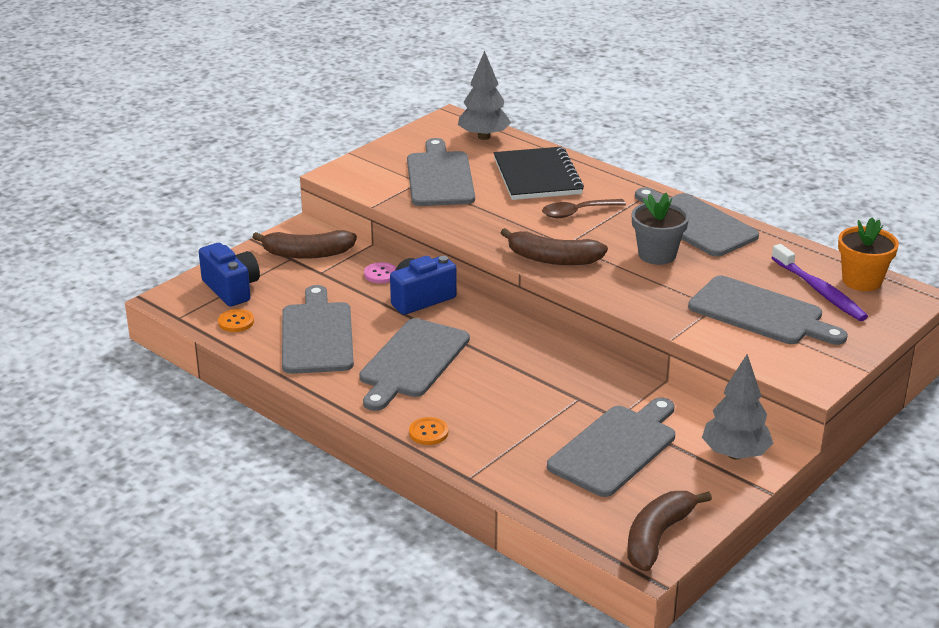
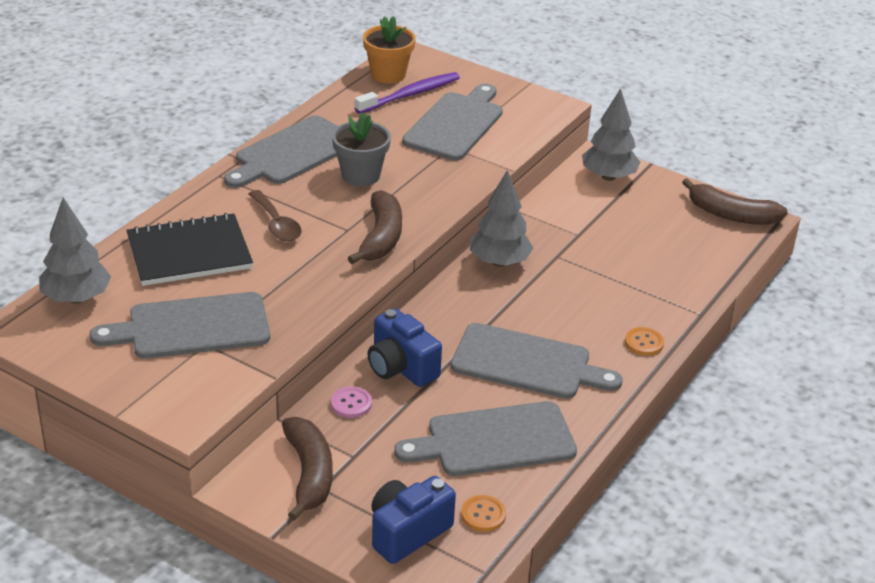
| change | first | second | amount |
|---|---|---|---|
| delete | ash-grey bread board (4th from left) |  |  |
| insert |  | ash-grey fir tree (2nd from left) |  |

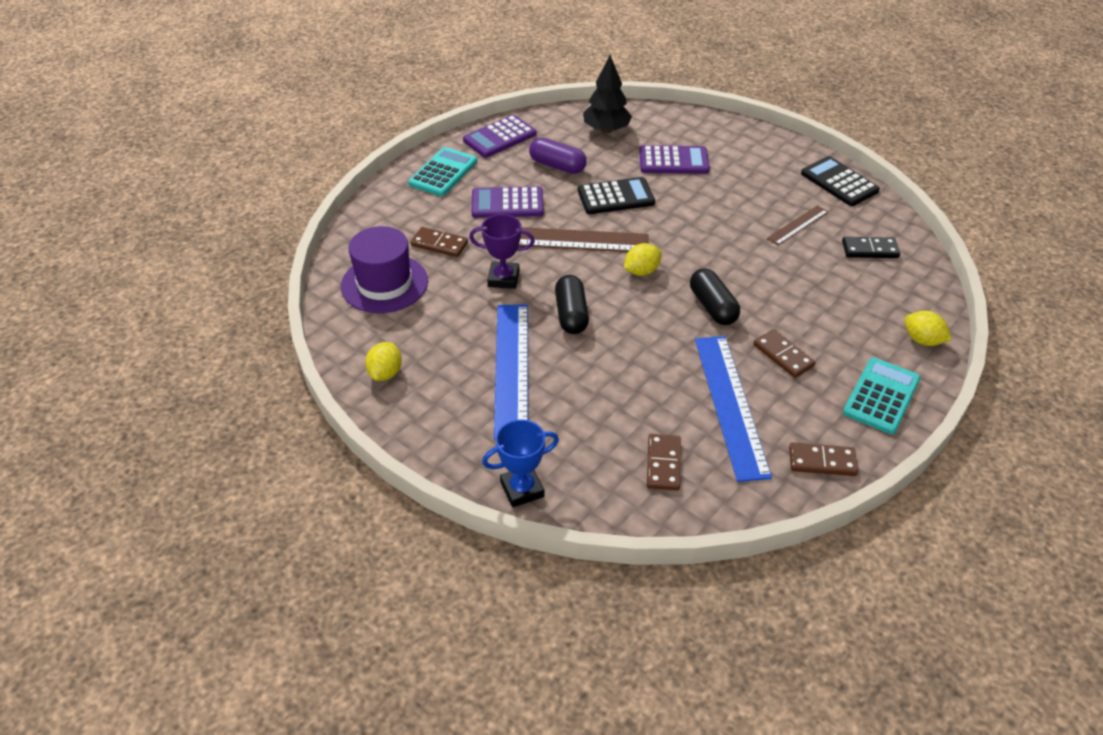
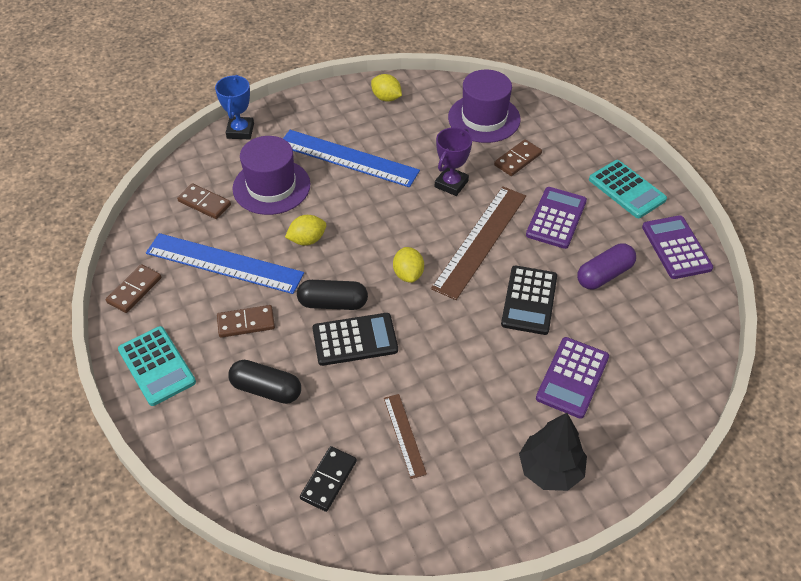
| change | first | second | amount |
|---|---|---|---|
| insert |  | purple hat (1st from left) |  |
| move | black capsule (1st from left) |  |  |
| move | black fir tree |  |  |
| move | black adding machine (2nd from left in the first image) | black adding machine (1st from left) |  |
| move | bright yellow lemon (3rd from left in the first image) | bright yellow lemon (1st from left) |  |

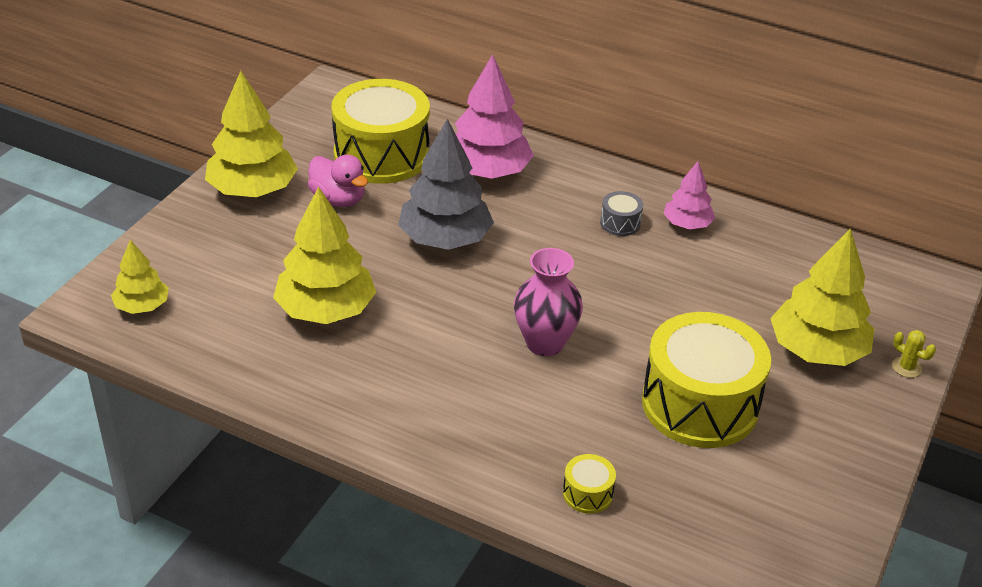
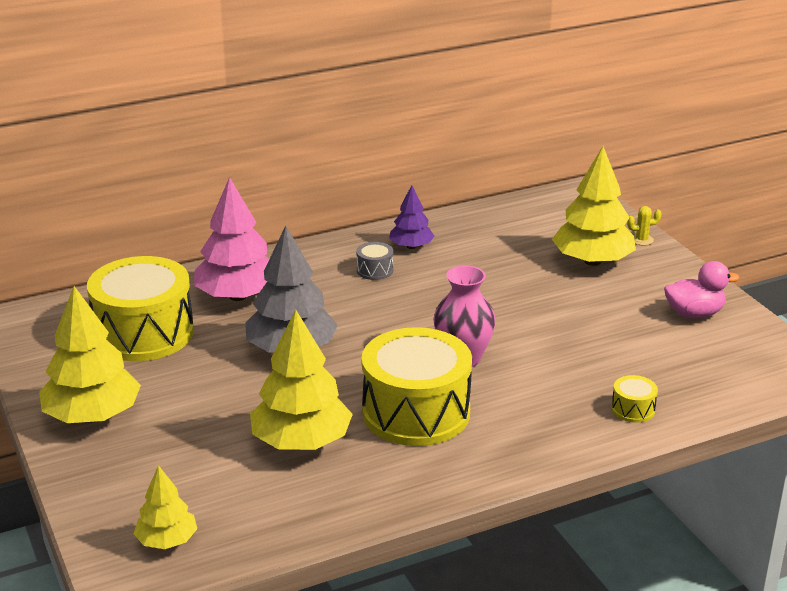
| change | first | second | amount |
|---|---|---|---|
| move | rosy duck |  |  |
| move | bright yellow drum (3rd from left in the first image) | bright yellow drum (2nd from left) |  |
| recolor | rosy fir tree (2nd from left) | purple fir tree |  |

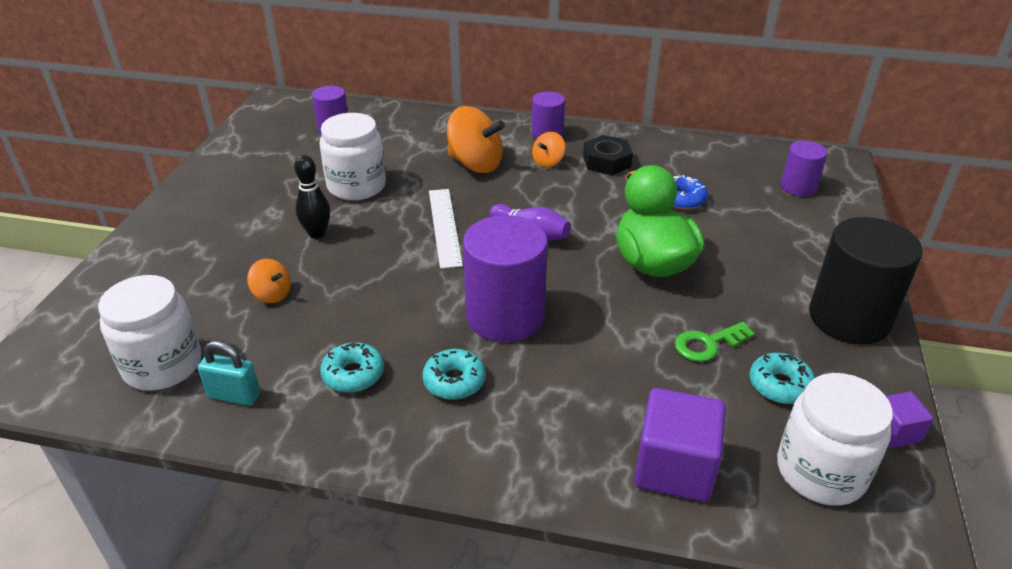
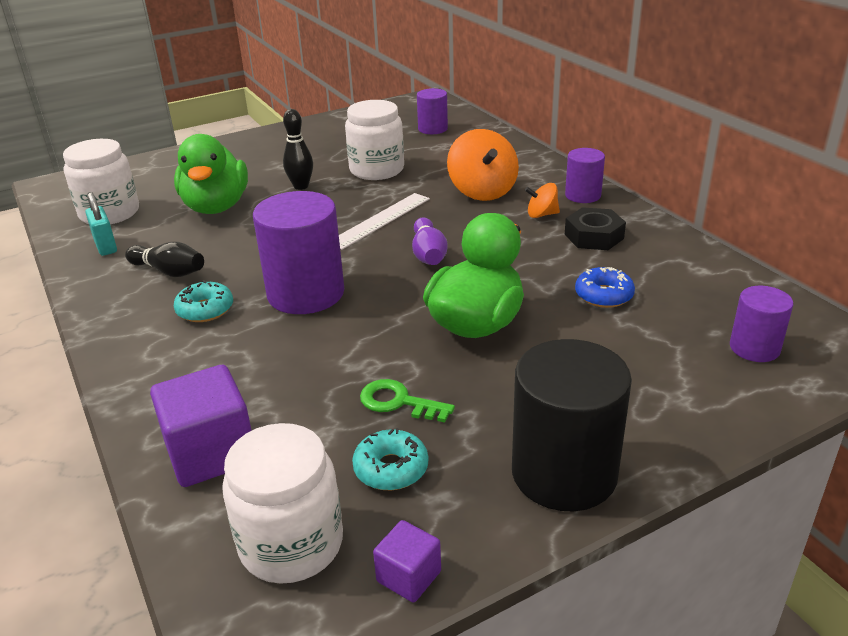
| change | first | second | amount |
|---|---|---|---|
| replace | bright orange spinning top (1st from left) | emerald duck (1st from left) |  |
| replace | aqua glazed donut (1st from left) | black bowling pin (1st from left) |  |

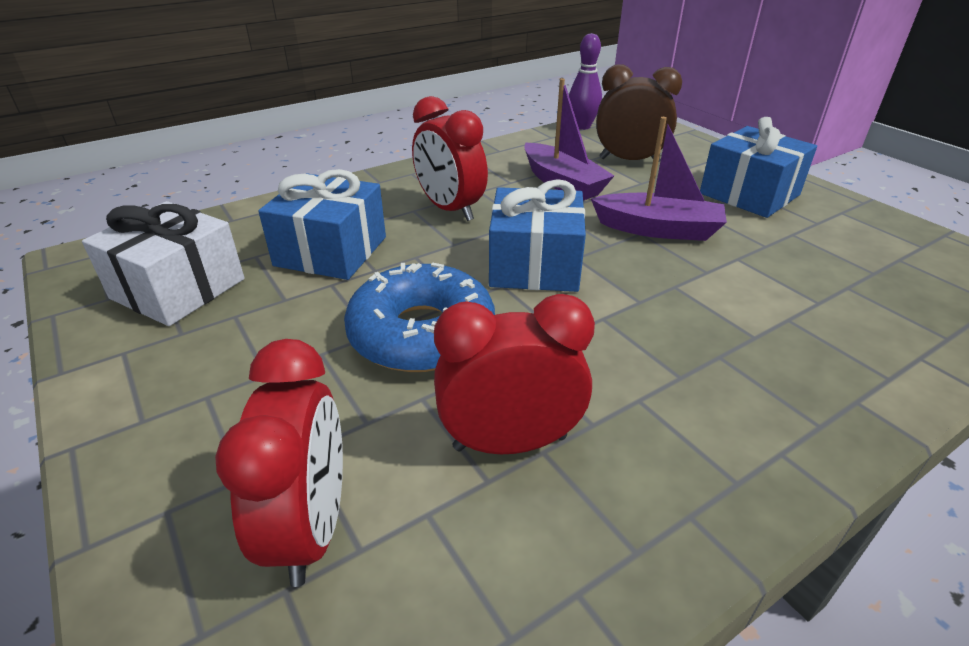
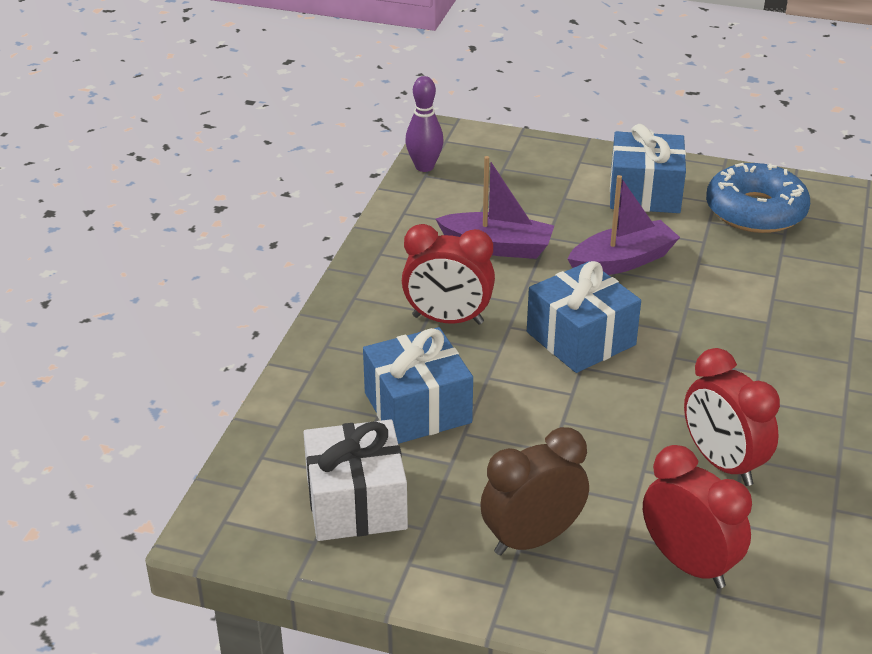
| change | first | second | amount |
|---|---|---|---|
| move | cobalt glazed donut |  |  |
| move | dark brown clock |  |  |
| rotate | scarlet clock (3rd from left) |  | 75 degrees counterclockwise |

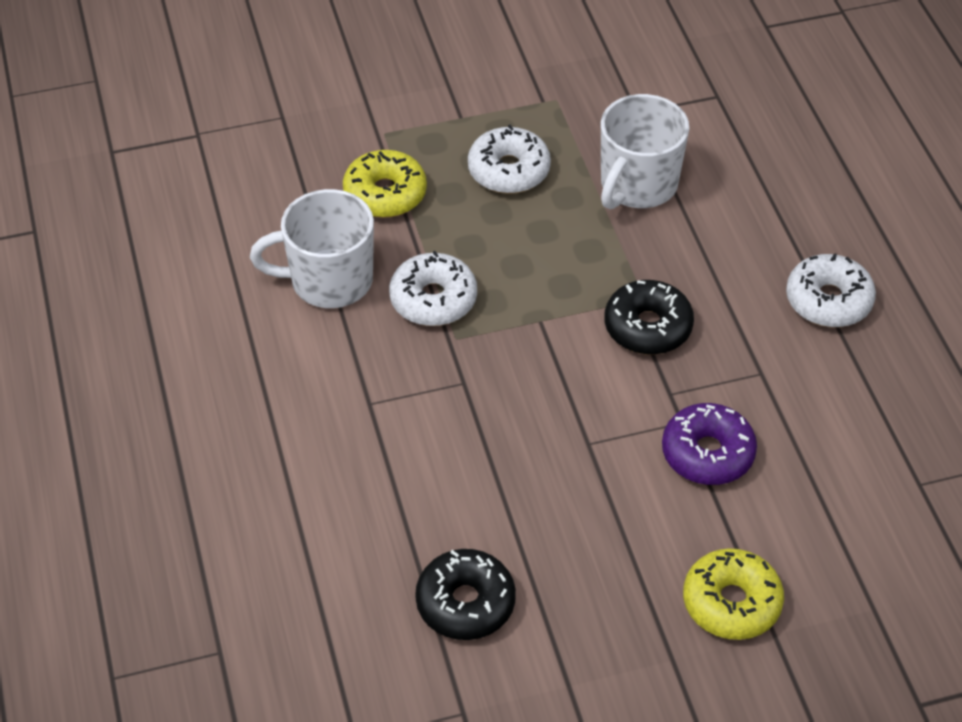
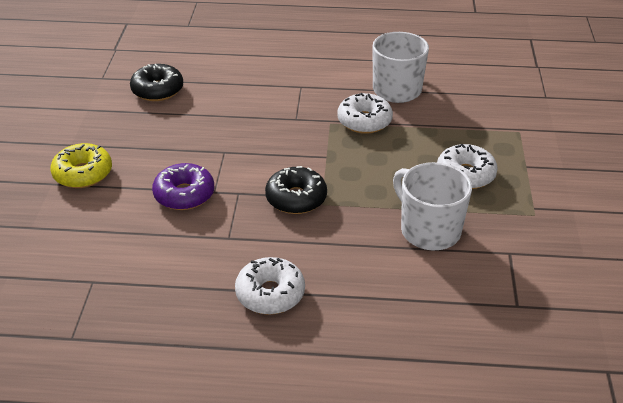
| change | first | second | amount |
|---|---|---|---|
| delete | bright yellow glazed donut (1st from left) |  |  |

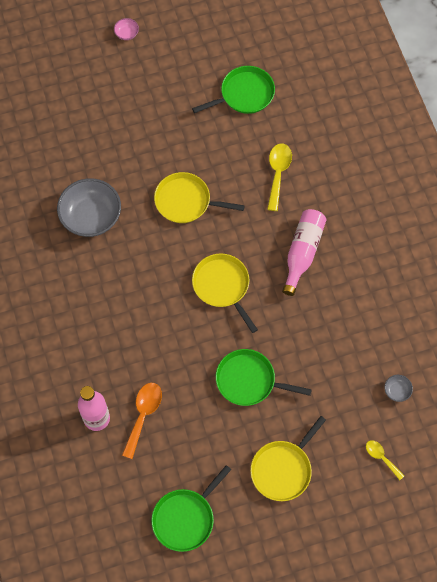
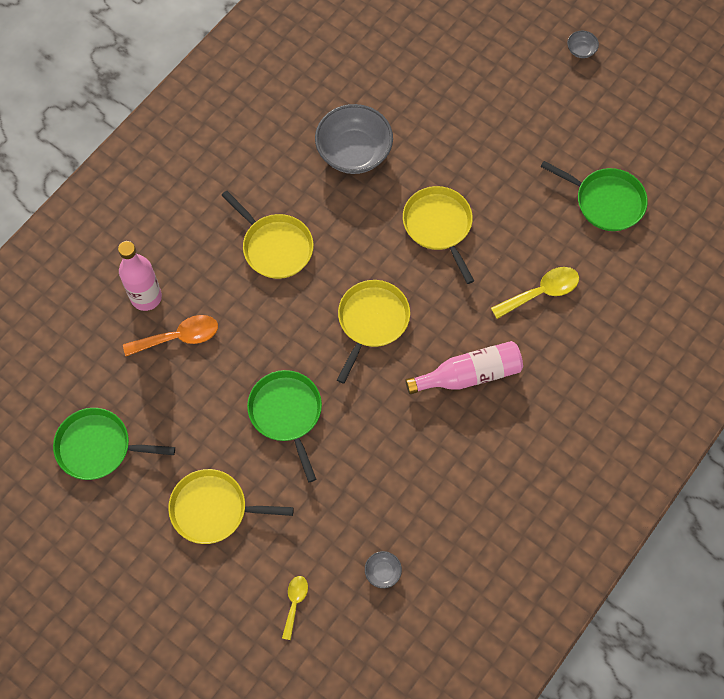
| change | first | second | amount |
|---|---|---|---|
| insert |  | bright yellow skillet (2nd from left) |  |
| recolor | rosy serving bowl | ash-grey serving bowl (3rd from left) |  |

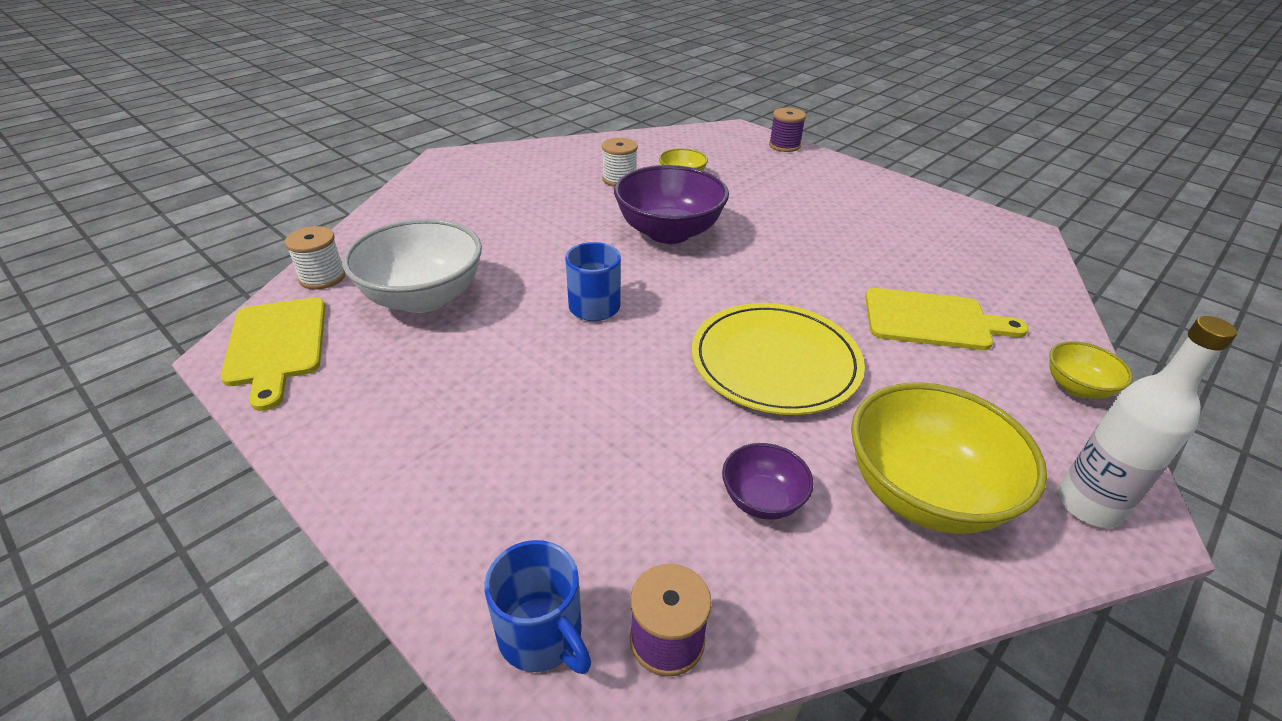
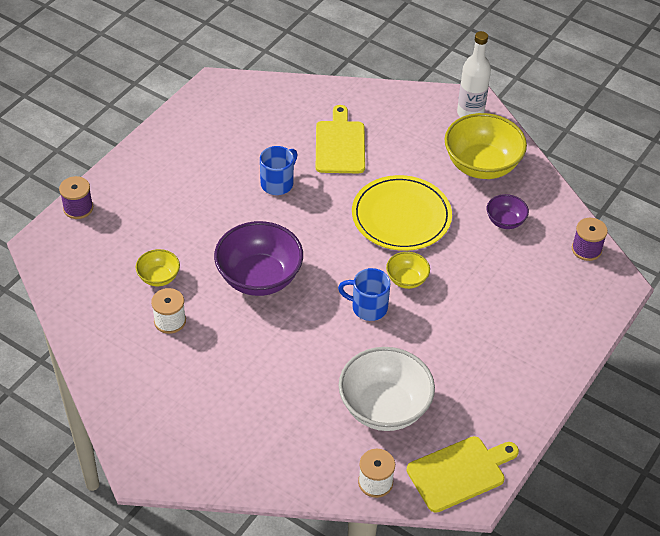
| change | first | second | amount |
|---|---|---|---|
| move | cobalt mug (1st from left) |  |  |
| move | bright yellow serving bowl (3rd from left in the first image) | bright yellow serving bowl (2nd from left) |  |

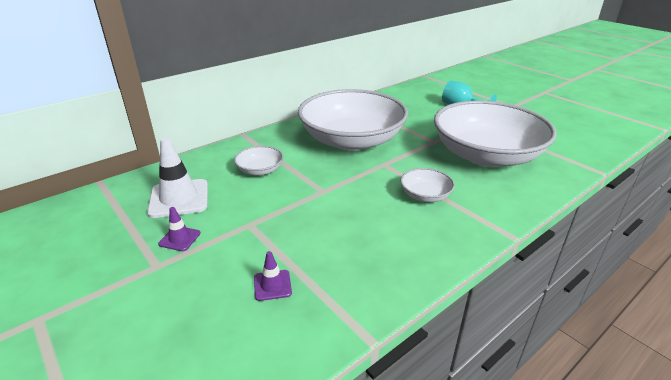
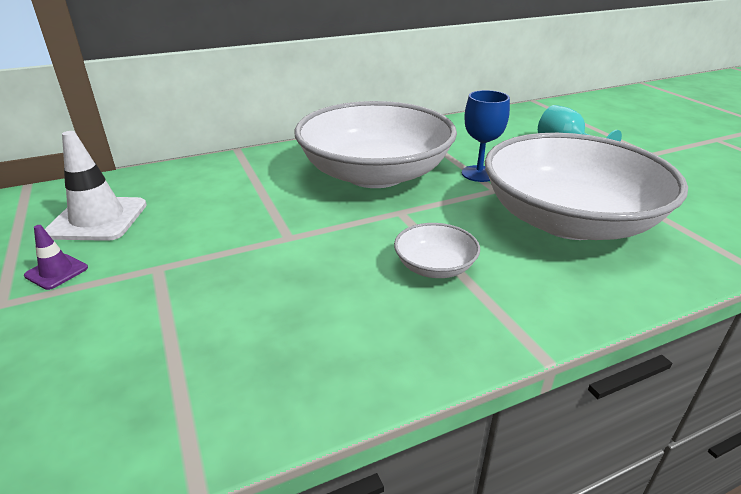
| change | first | second | amount |
|---|---|---|---|
| delete | snow-white serving bowl (1st from left) |  |  |
| delete | purple traffic cone (2nd from left) |  |  |
| insert |  | cobalt wine glass |  |

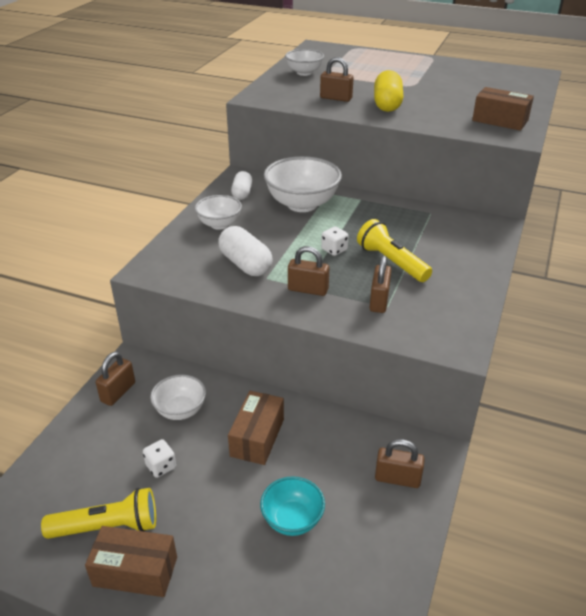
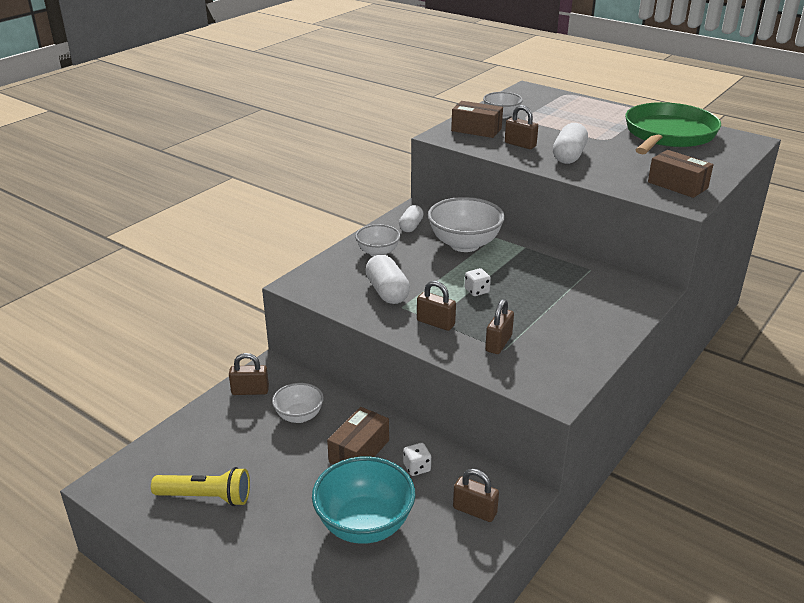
| change | first | second | amount |
|---|---|---|---|
| delete | bright yellow torch (2nd from left) |  |  |
| insert |  | emerald skillet |  |
| move | dark brown box (1st from left in the first image) | dark brown box (2nd from left) |  |
| move | snow-white game die (1st from left) |  |  |
| recolor | bright yellow capsule | snow-white capsule (3rd from left) |  |
| rotate | dark brown small lock (1st from left) |  | 45 degrees clockwise |
| resize | aqua serving bowl |  | x1.71 |

